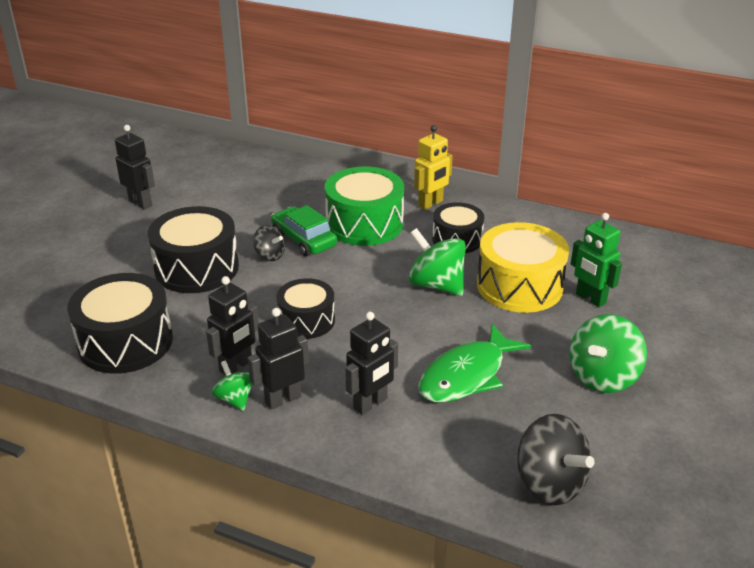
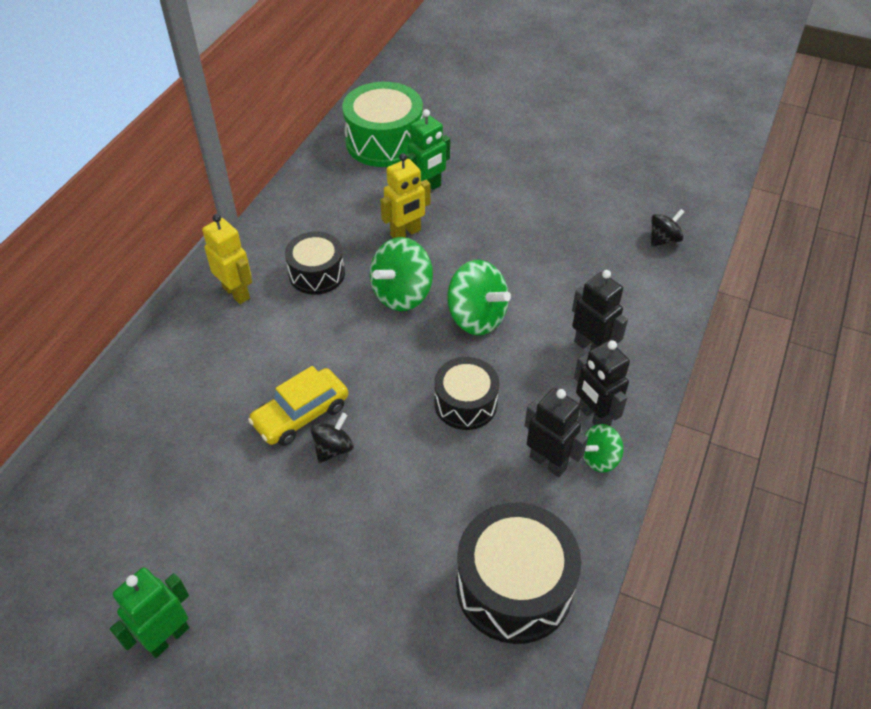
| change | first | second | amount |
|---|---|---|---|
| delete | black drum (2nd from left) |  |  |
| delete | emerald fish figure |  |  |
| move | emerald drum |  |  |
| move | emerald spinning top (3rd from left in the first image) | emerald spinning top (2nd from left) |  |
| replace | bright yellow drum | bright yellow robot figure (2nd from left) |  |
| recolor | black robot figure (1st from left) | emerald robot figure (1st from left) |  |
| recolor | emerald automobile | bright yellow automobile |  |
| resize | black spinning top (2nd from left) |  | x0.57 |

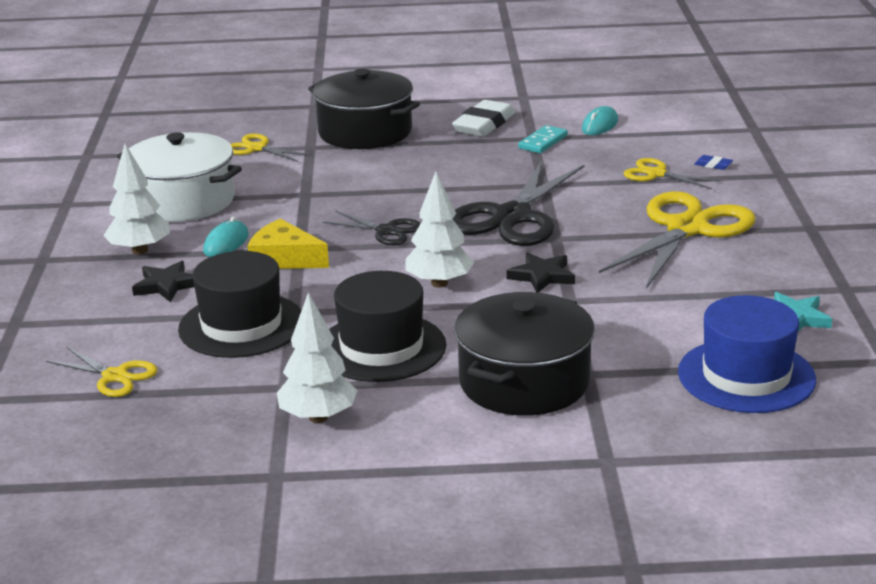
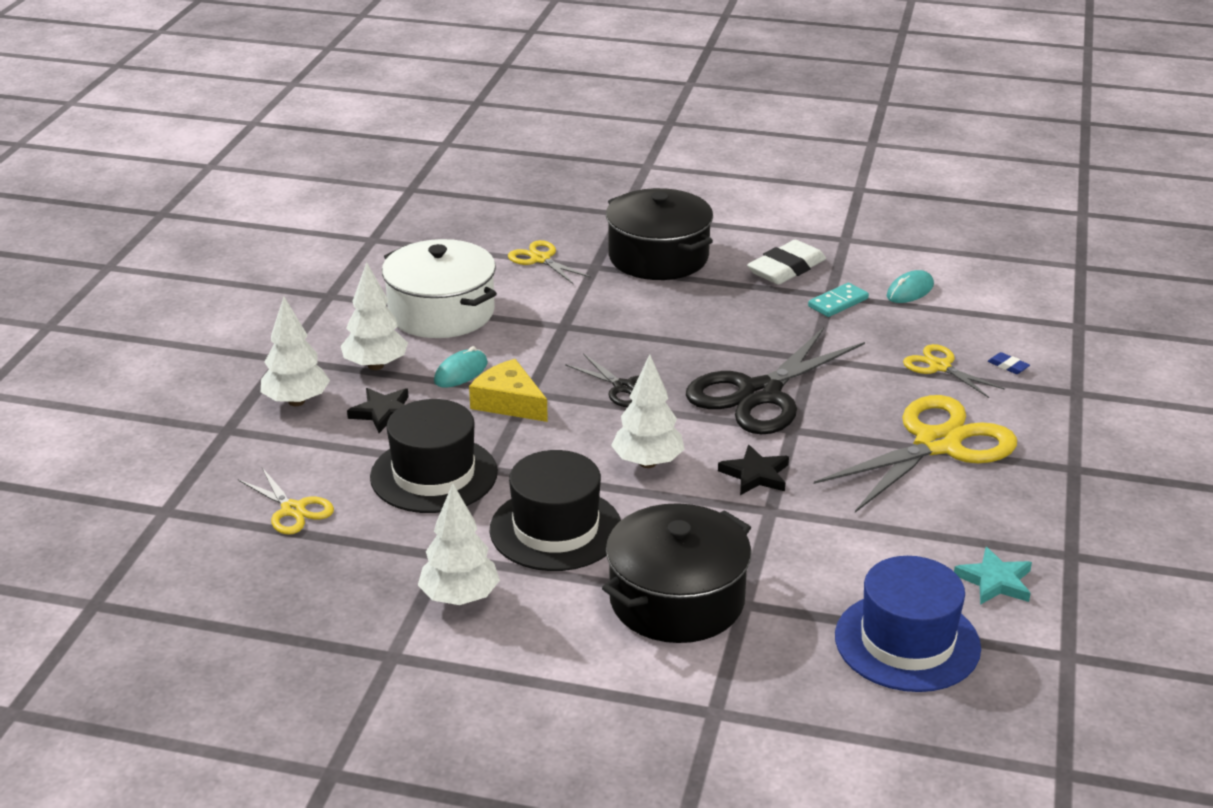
| change | first | second | amount |
|---|---|---|---|
| insert |  | snow-white fir tree (1st from left) |  |

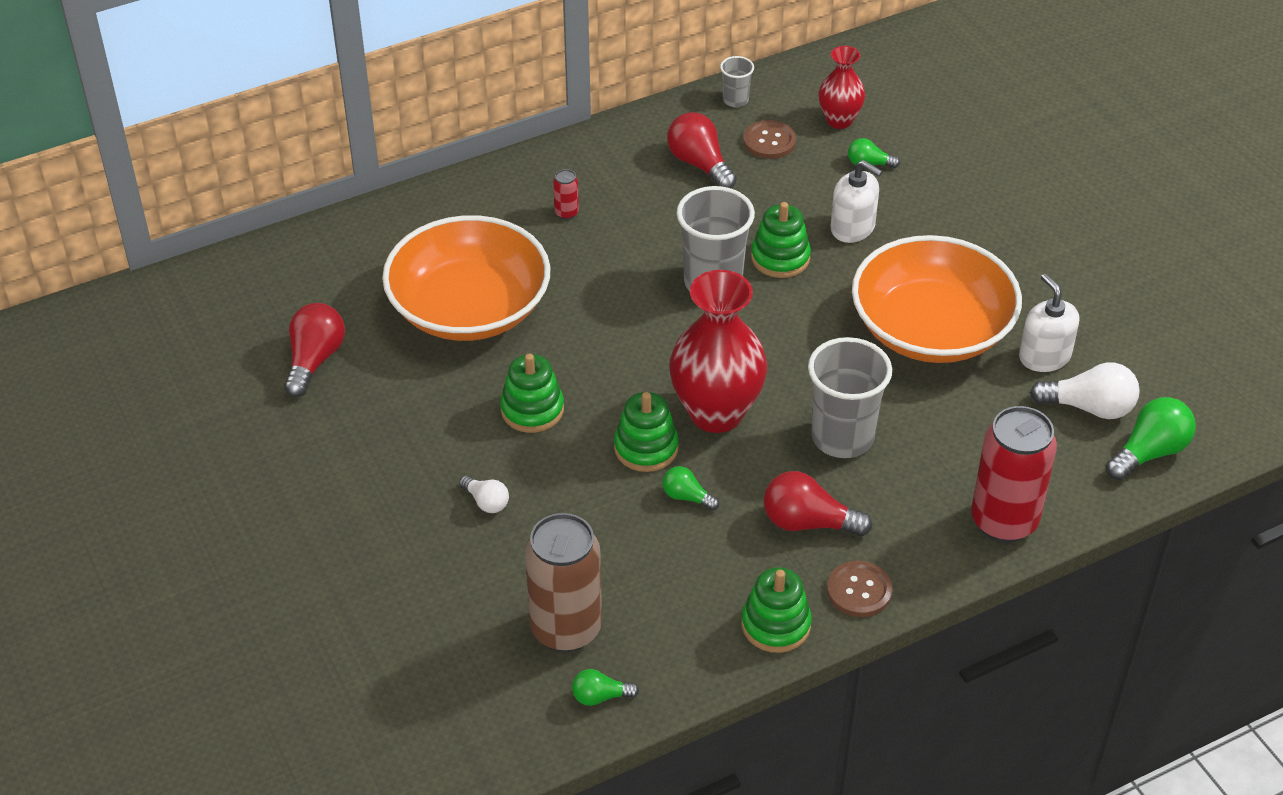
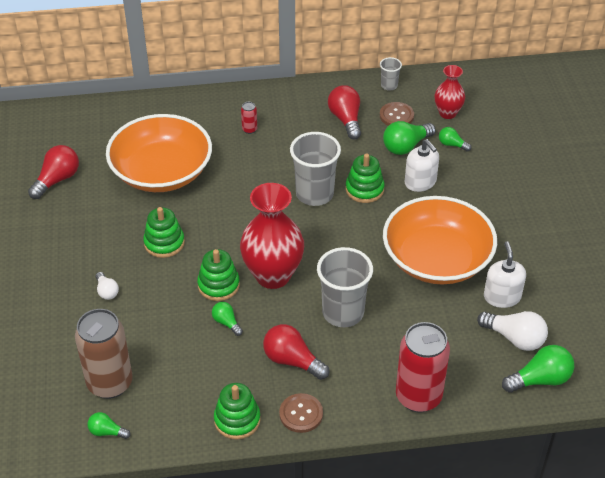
| change | first | second | amount |
|---|---|---|---|
| insert |  | emerald bulb (3rd from left) |  |

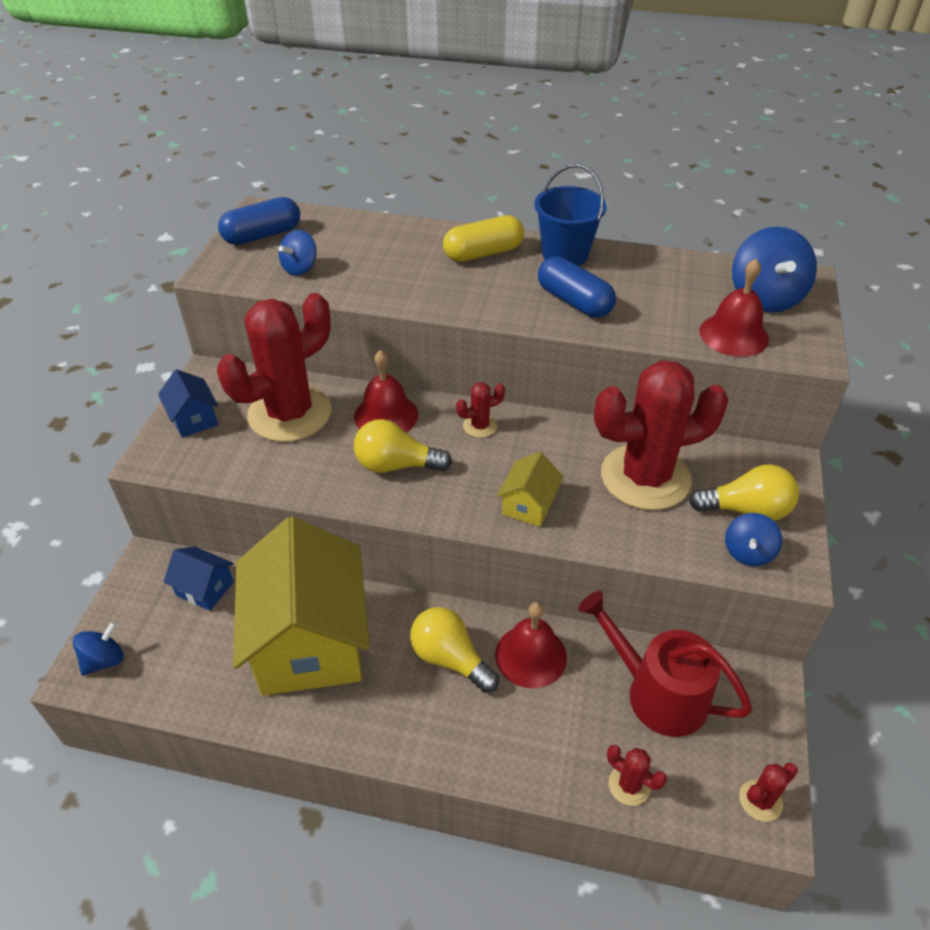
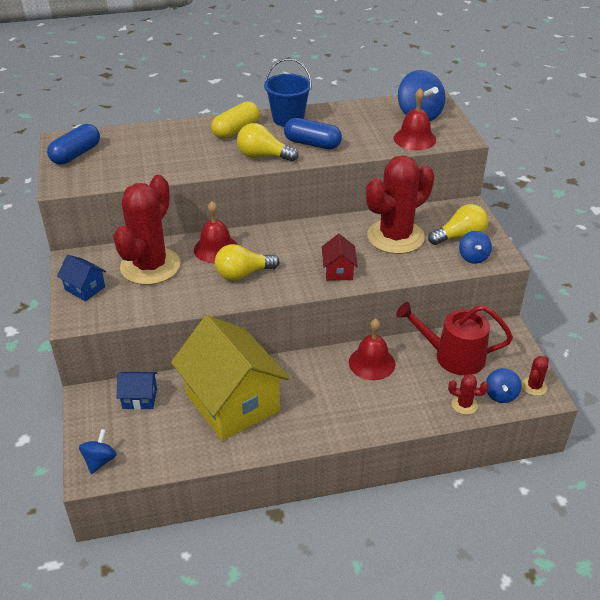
| change | first | second | amount |
|---|---|---|---|
| delete | scarlet cactus (2nd from left) |  |  |
| move | cobalt spinning top (2nd from left in the first image) | cobalt spinning top (4th from left) |  |
| move | bright yellow bulb (2nd from left) |  |  |
| recolor | bright yellow house (2nd from left) | scarlet house |  |

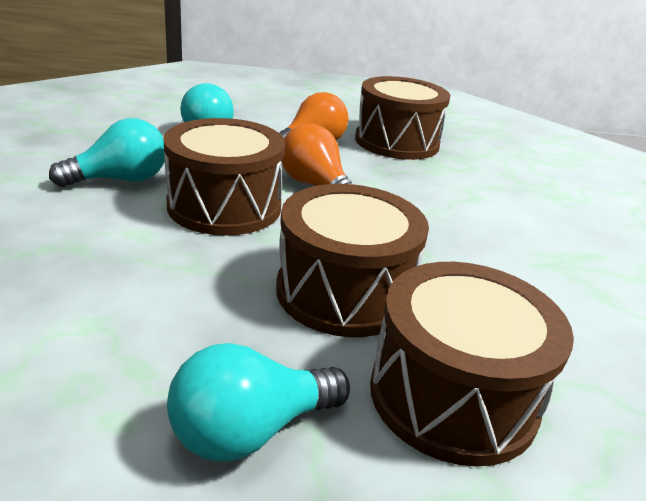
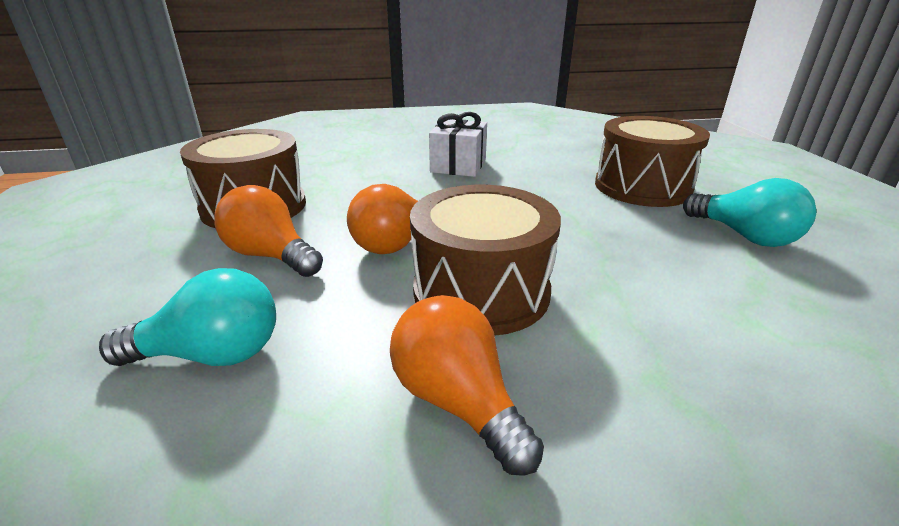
| change | first | second | amount |
|---|---|---|---|
| delete | dark brown drum (2nd from left) |  |  |
| insert |  | snow-white gift |  |
| recolor | aqua bulb (1st from left) | bright orange bulb (3rd from left) |  |

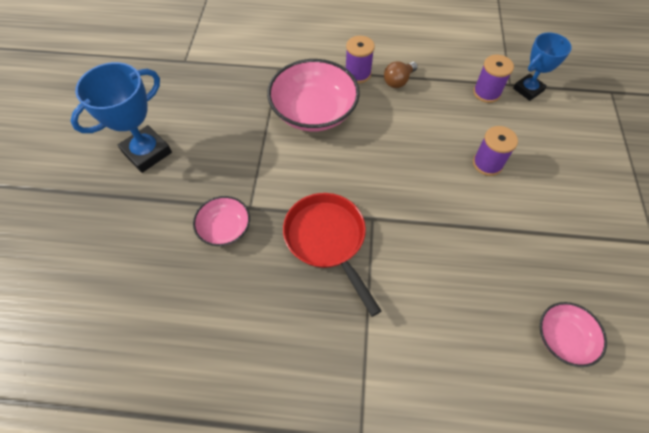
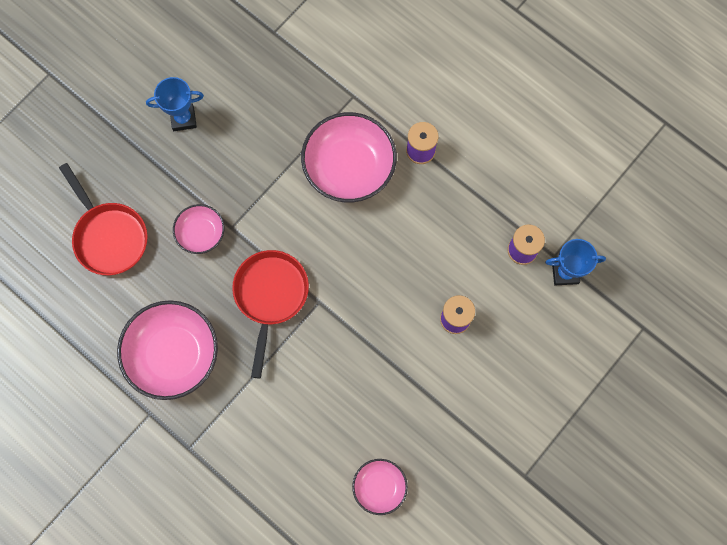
| change | first | second | amount |
|---|---|---|---|
| delete | dark brown bulb |  |  |
| insert |  | scarlet skillet (1st from left) |  |
| insert |  | rosy serving bowl (1st from left) |  |
| resize | cobalt trophy (1st from left) |  | x0.66 |

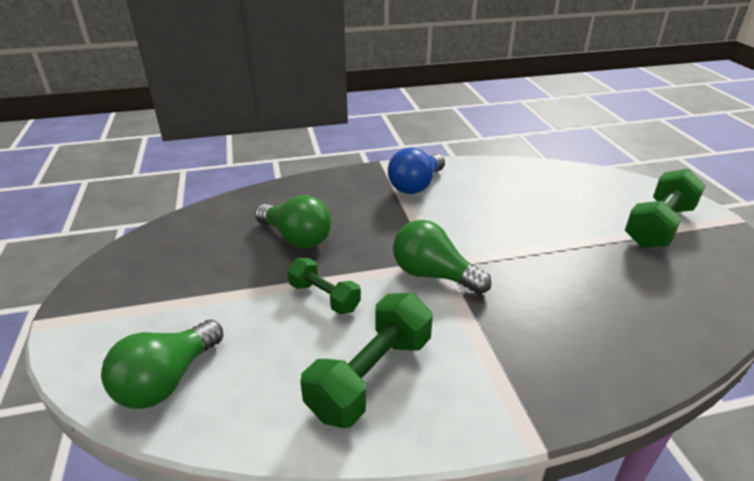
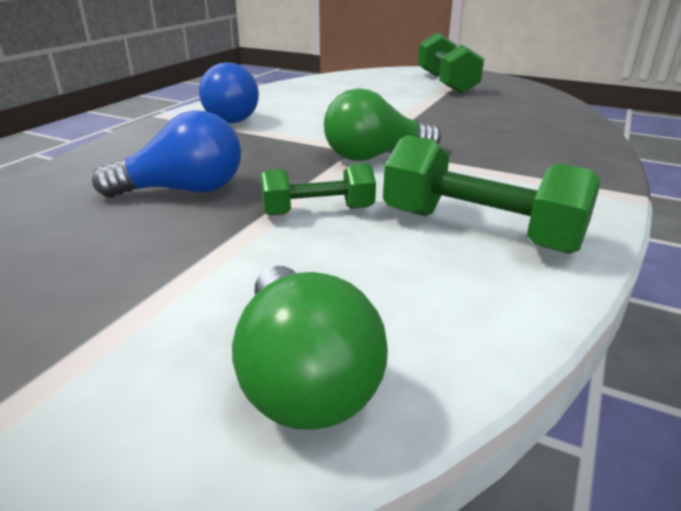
| change | first | second | amount |
|---|---|---|---|
| recolor | emerald bulb (2nd from left) | cobalt bulb (1st from left) |  |
| rotate | emerald hand weight (2nd from left in the first image) | emerald hand weight (3rd from left) | 45 degrees counterclockwise |

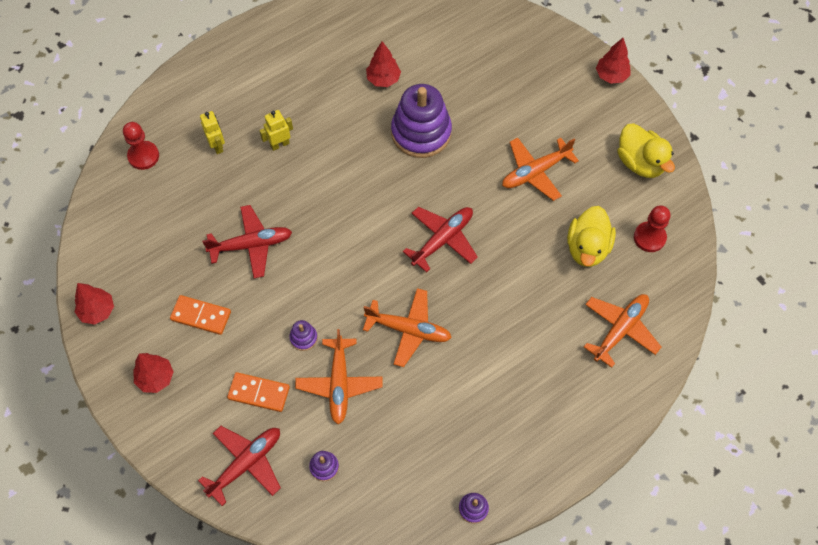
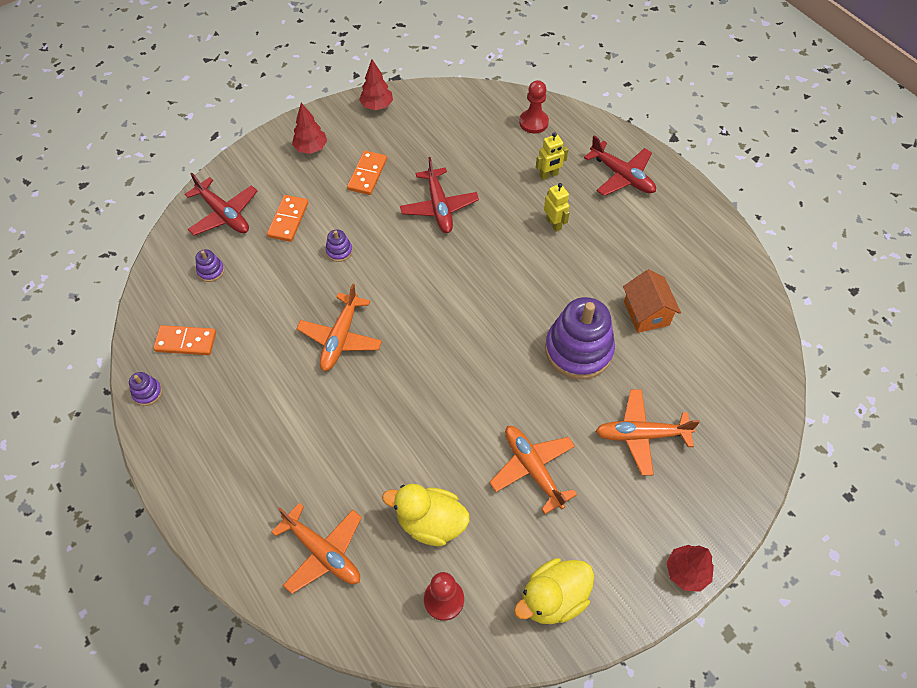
| change | first | second | amount |
|---|---|---|---|
| insert |  | bright orange domino piece (1st from left) |  |
| move | bright orange aeroplane (1st from left in the first image) | bright orange aeroplane (4th from left) |  |
| move | scarlet aeroplane (3rd from left) |  |  |
| replace | scarlet fir tree (3rd from left) | bright orange house |  |

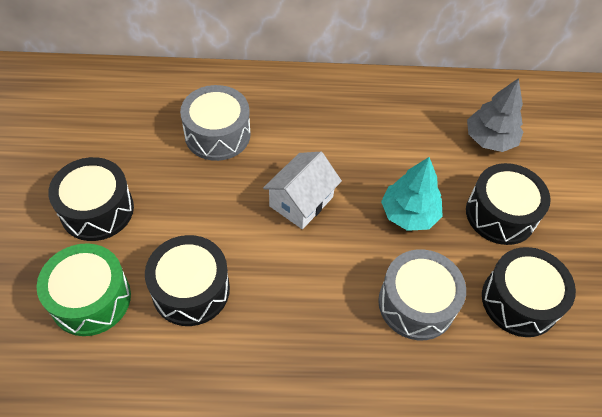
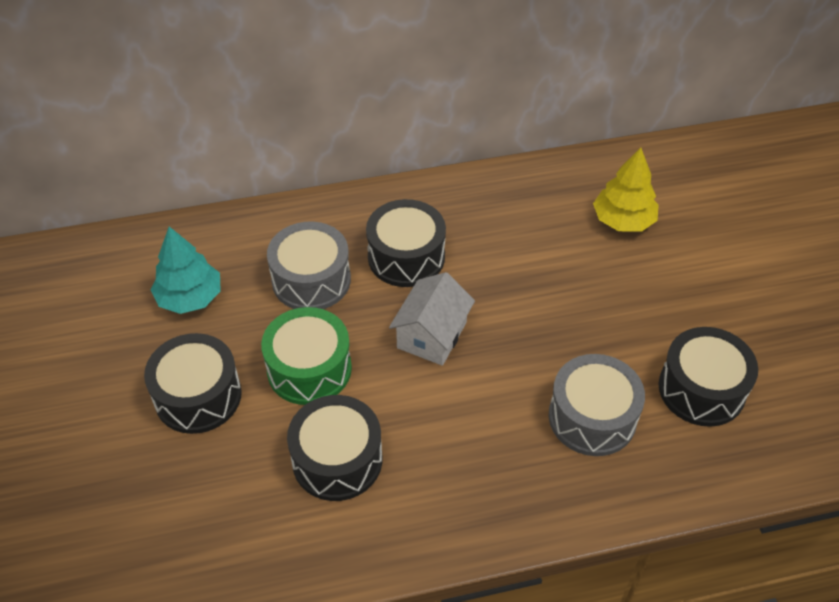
| change | first | second | amount |
|---|---|---|---|
| move | emerald drum |  |  |
| move | aqua fir tree |  |  |
| move | black drum (3rd from left) |  |  |
| recolor | ash-grey fir tree | bright yellow fir tree |  |

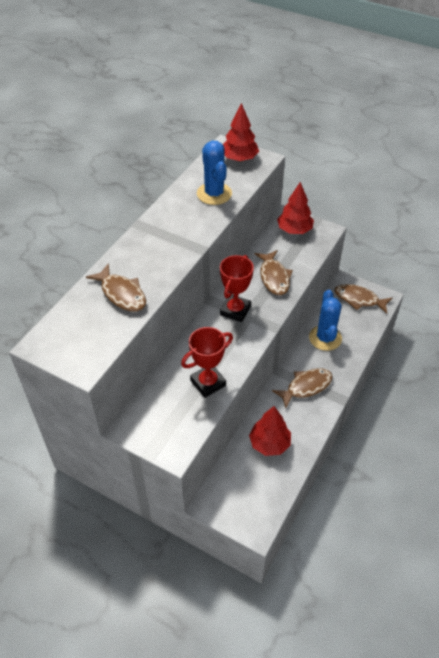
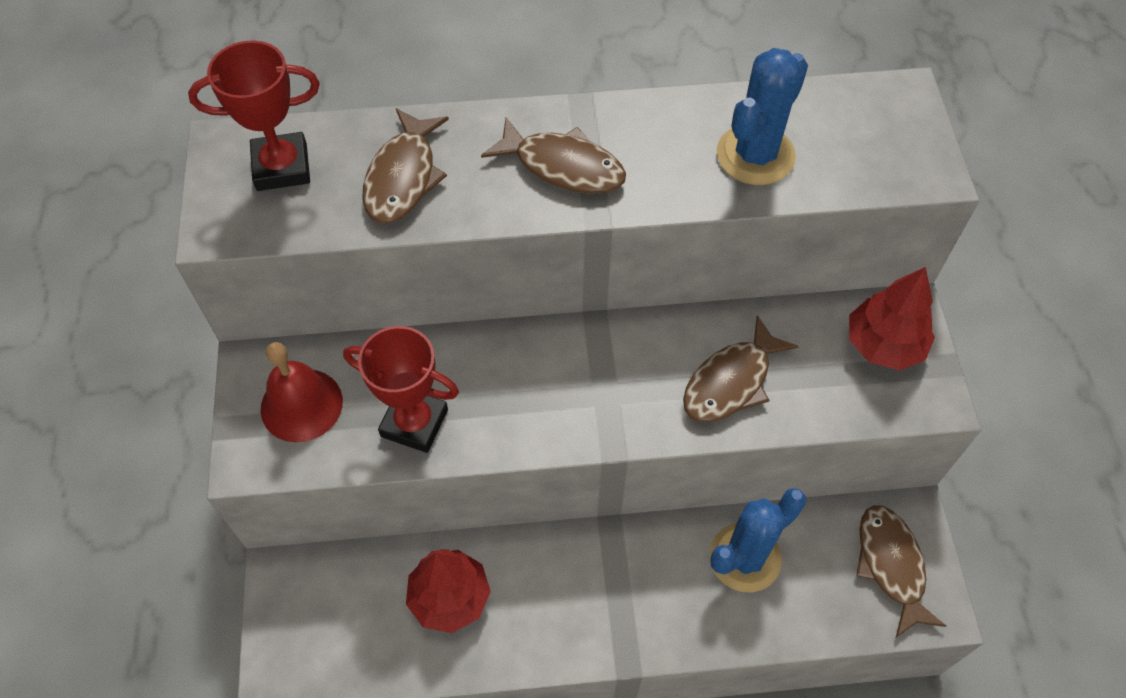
| change | first | second | amount |
|---|---|---|---|
| delete | scarlet fir tree (1st from left) |  |  |
| insert |  | scarlet bell |  |
| move | scarlet trophy (2nd from left in the first image) | scarlet trophy (1st from left) |  |
| move | dark brown fish figure (3rd from left in the first image) | dark brown fish figure (2nd from left) |  |

